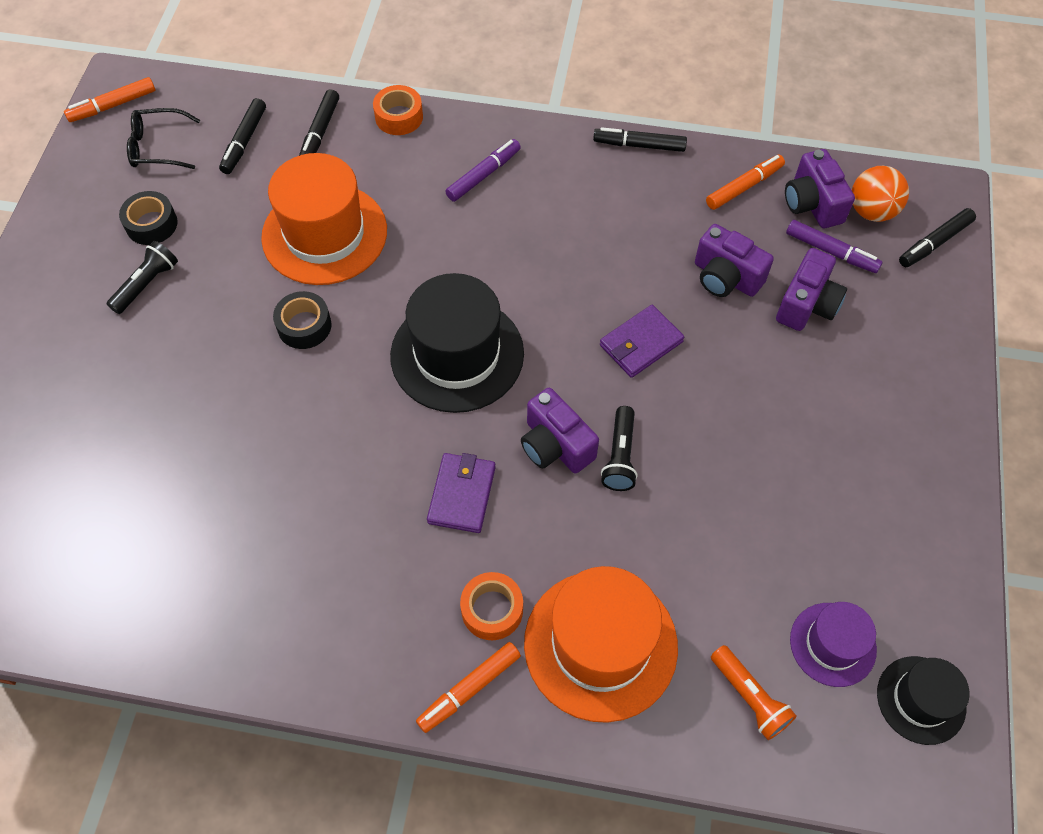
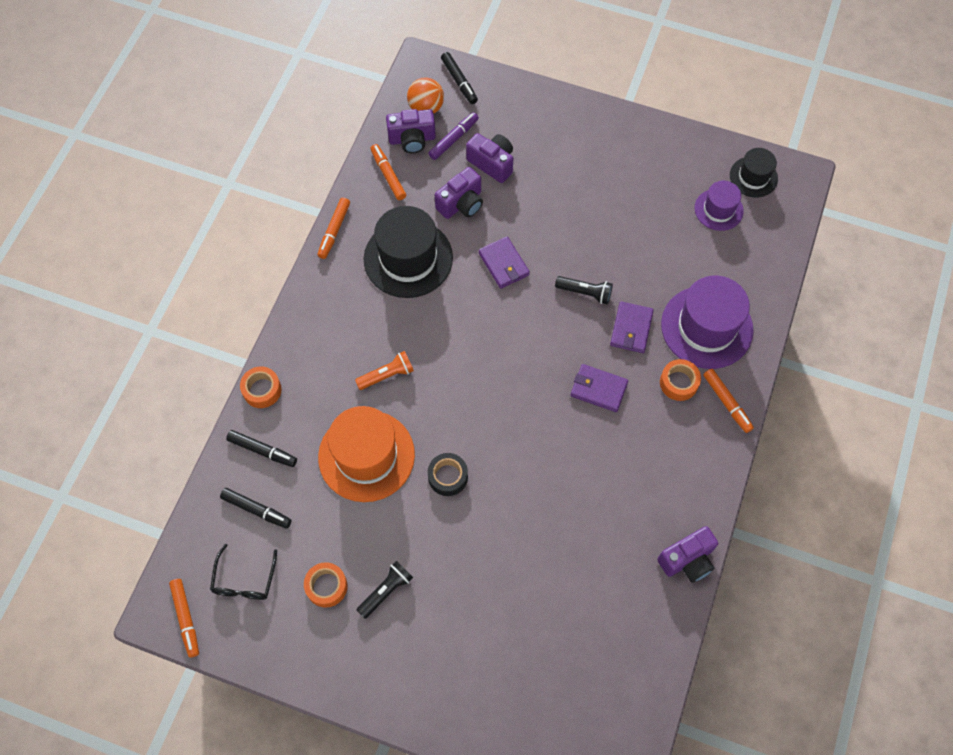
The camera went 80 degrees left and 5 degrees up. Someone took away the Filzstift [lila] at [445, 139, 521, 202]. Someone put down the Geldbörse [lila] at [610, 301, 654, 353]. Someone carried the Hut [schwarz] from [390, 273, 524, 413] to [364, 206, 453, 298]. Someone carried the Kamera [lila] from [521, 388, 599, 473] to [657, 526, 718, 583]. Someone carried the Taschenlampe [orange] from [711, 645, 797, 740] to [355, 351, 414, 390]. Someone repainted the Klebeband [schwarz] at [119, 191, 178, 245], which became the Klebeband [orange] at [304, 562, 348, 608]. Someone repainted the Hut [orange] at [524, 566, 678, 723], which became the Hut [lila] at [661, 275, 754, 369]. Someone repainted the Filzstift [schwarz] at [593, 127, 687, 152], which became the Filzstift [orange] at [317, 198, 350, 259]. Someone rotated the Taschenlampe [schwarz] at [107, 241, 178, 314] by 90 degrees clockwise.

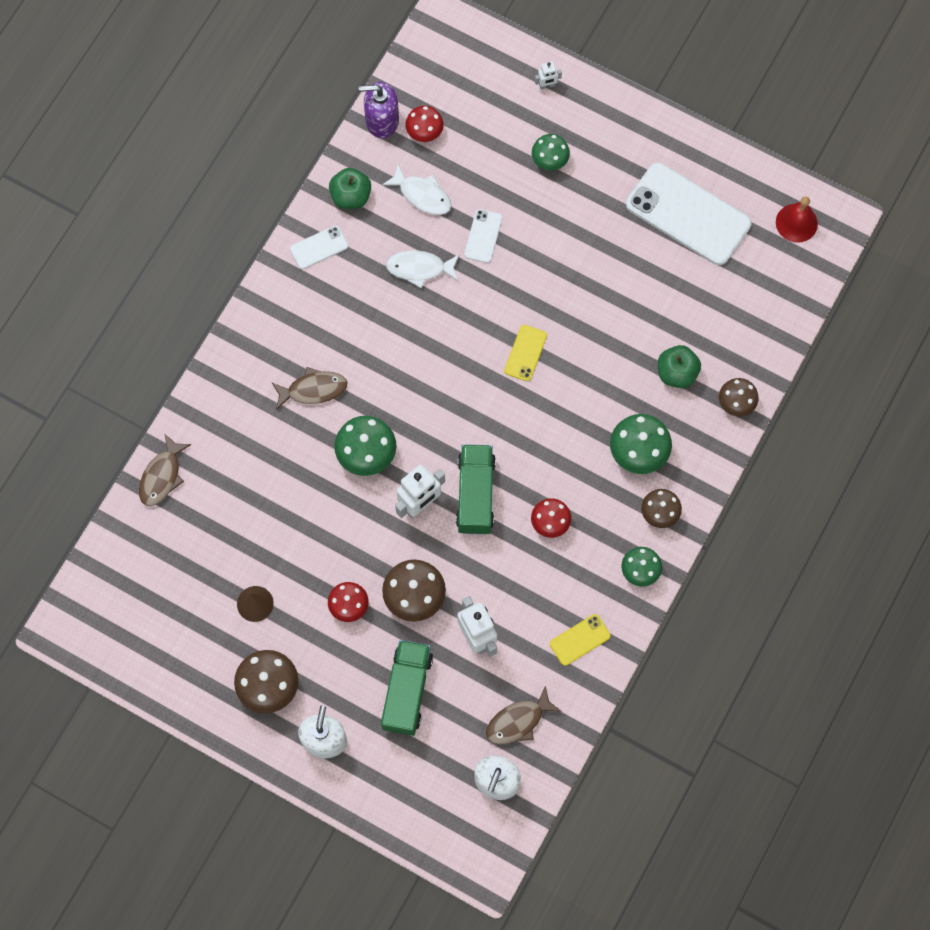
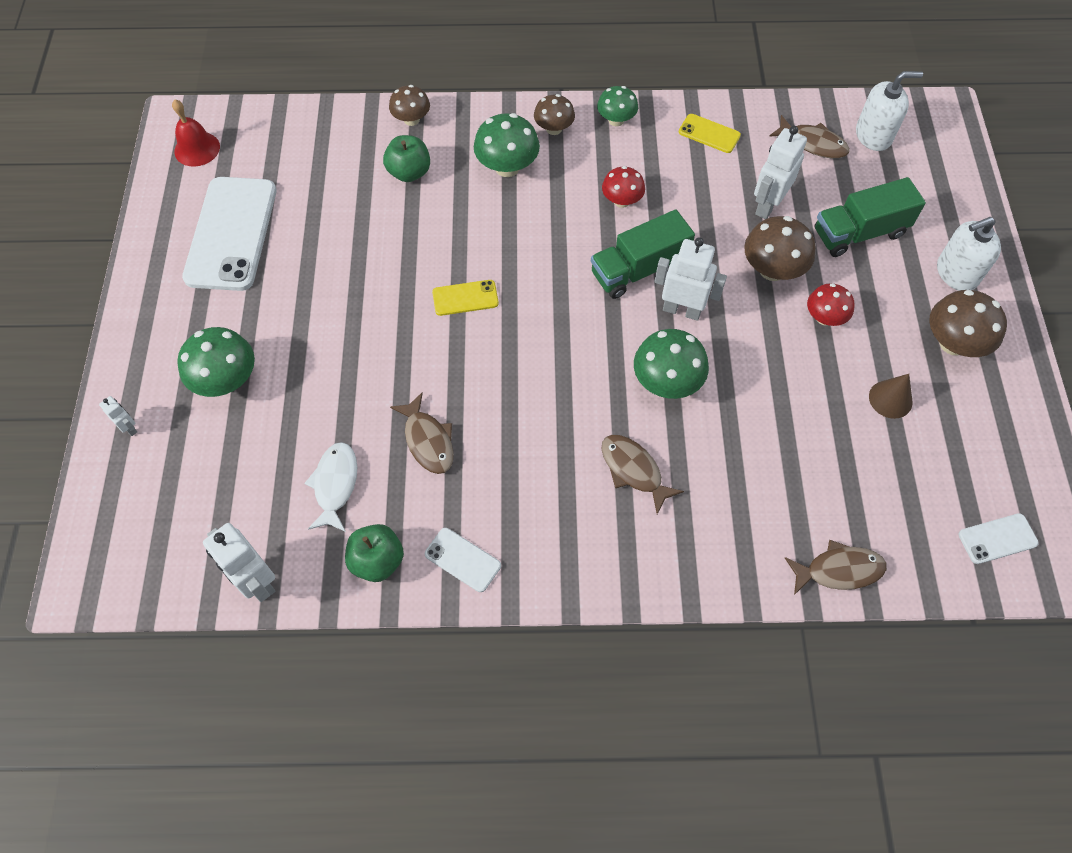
The camera went 120 degrees left and 10 degrees down. Someone took away the Pilz [rot] at [405, 106, 444, 142]. Someone carried the Handy [weiß] from [464, 209, 502, 263] to [959, 513, 1039, 564]. Someone swapped the Seifenspender [lila] at [359, 82, 399, 138] for the Roboter [weiß] at [203, 523, 275, 602]. Someone repainted the Fisch [weiß] at [386, 250, 460, 288], which became the Fisch [braun] at [390, 392, 454, 474]. Someone scaled the Pilz [grün] at [532, 134, 570, 170] by 1.54.

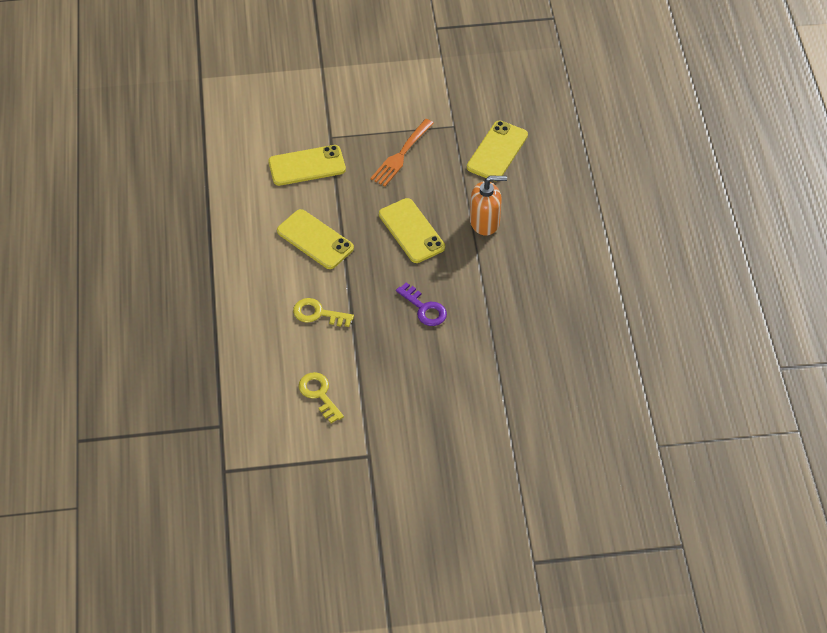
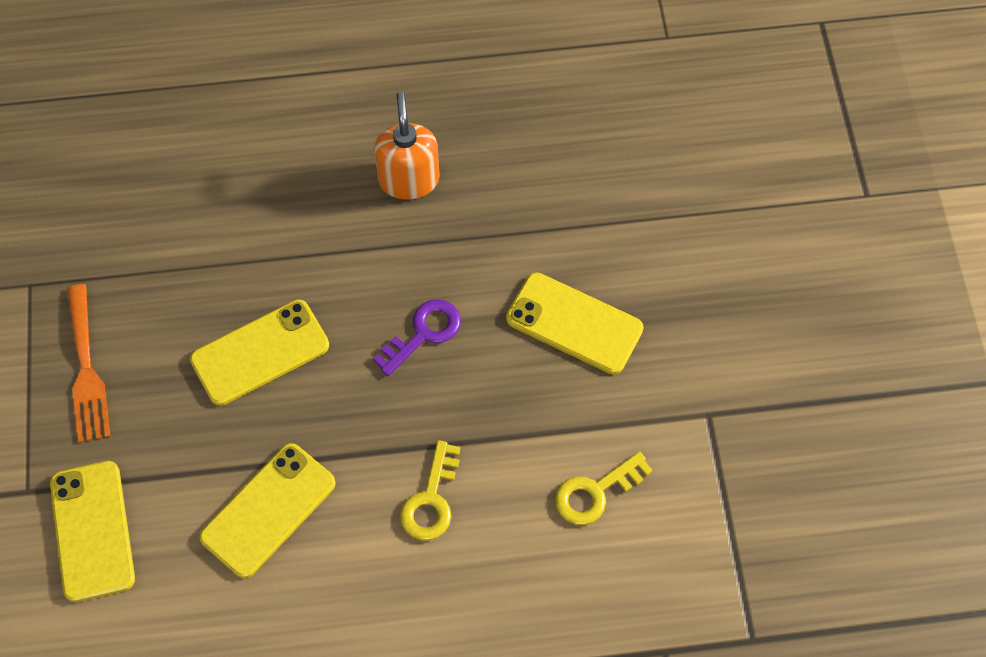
The camera went 90 degrees left and 10 degrees up. Someone carried the Handy [gelb] from [467, 121, 528, 178] to [506, 272, 643, 374]. Someone carried the Seifenspender [orange] from [470, 176, 507, 235] to [374, 92, 439, 200]. Someone rotated the Gabel [orange] at [370, 119, 434, 186] by 45 degrees clockwise.

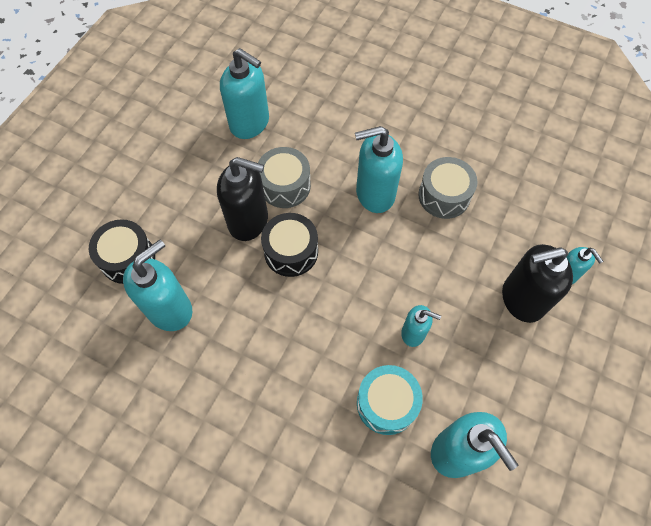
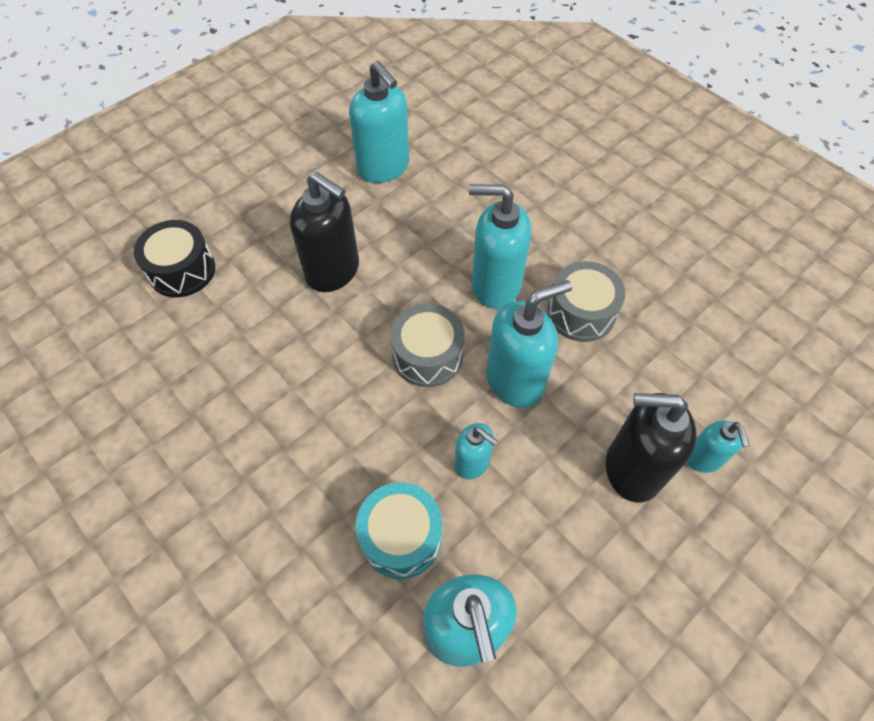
The camera went 20 degrees right and 5 degrees down. Someone took away the Trommel [schwarz] at [261, 213, 318, 277]. Someone carried the Seifenspender [türkis] from [123, 240, 192, 331] to [486, 280, 572, 408]. Someone carried the Trommel [grau] from [258, 147, 311, 208] to [390, 303, 465, 387].

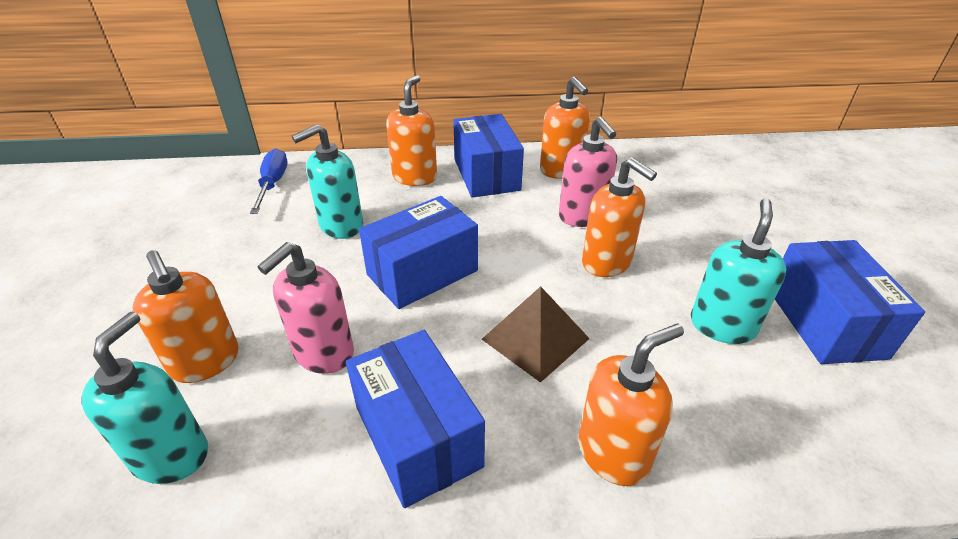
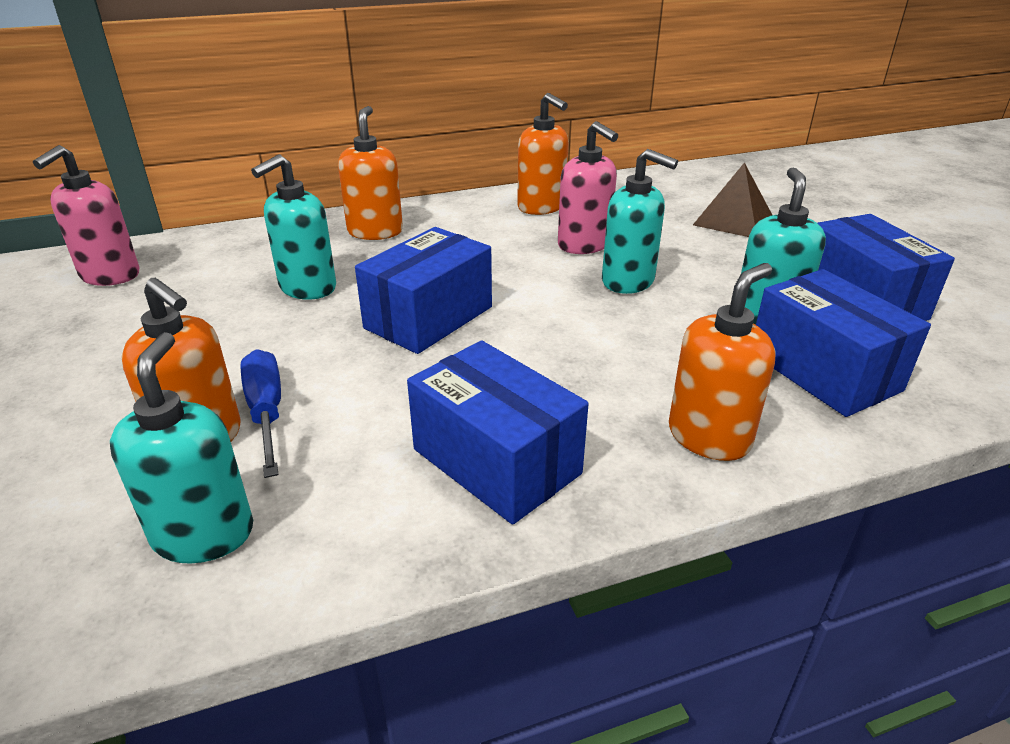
The camera went 15 degrees left and 5 degrees down. Someone carried the Schraubenzieher [blau] from [250, 148, 288, 214] to [241, 349, 281, 478]. Someone carried the Seifenspender [rosa] from [258, 242, 354, 374] to [33, 145, 140, 286]. Someone carried the Schachtel [blau] from [453, 114, 524, 198] to [756, 269, 931, 417]. Someone carried the Pyramide [braun] from [482, 286, 590, 383] to [693, 162, 772, 237]. Someone repainted the Seifenspender [orange] at [582, 157, 657, 277], which became the Seifenspender [türkis] at [602, 149, 678, 294].

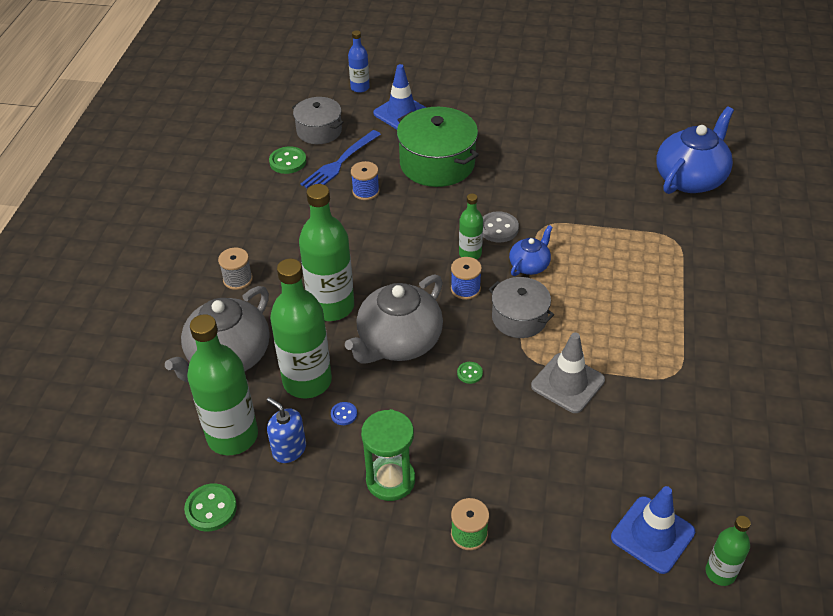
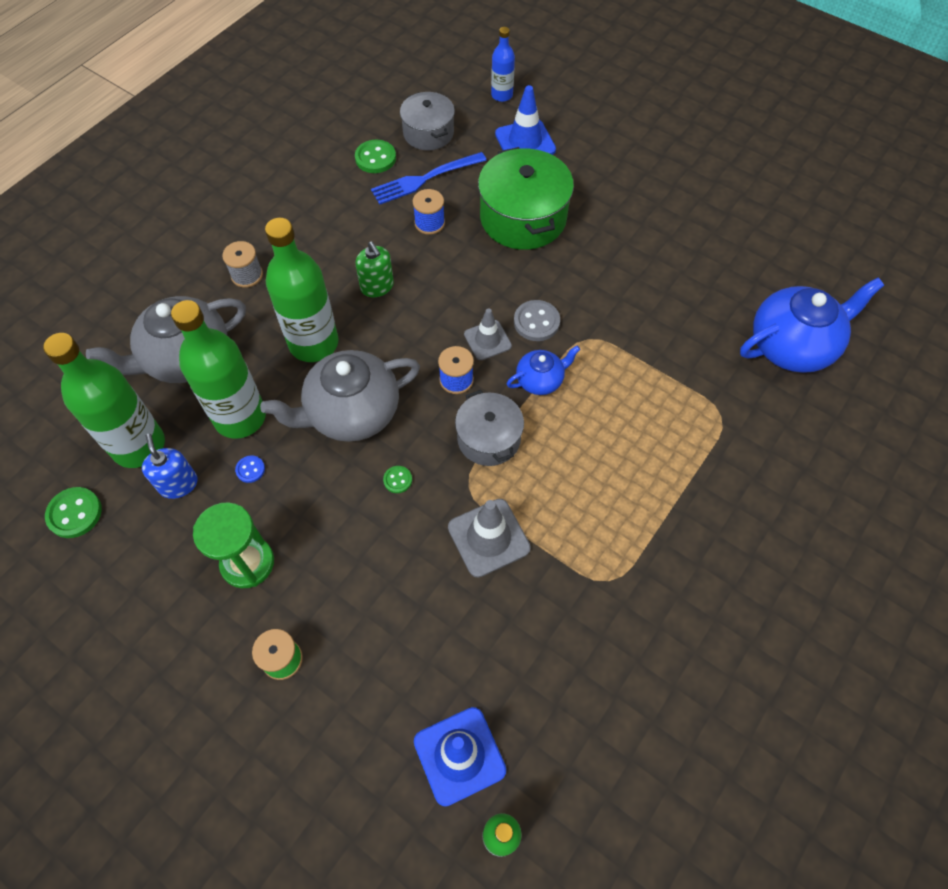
The camera went 25 degrees right and 15 degrees up. Someone put down the Seifenspender [grün] at [356, 241, 394, 297]. Someone swapped the Flasche [grün] at [459, 194, 483, 260] for the Leitkegel [grau] at [464, 308, 512, 360].

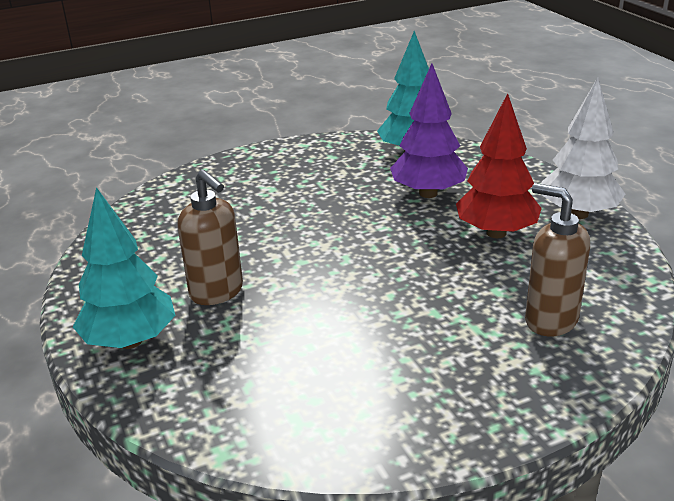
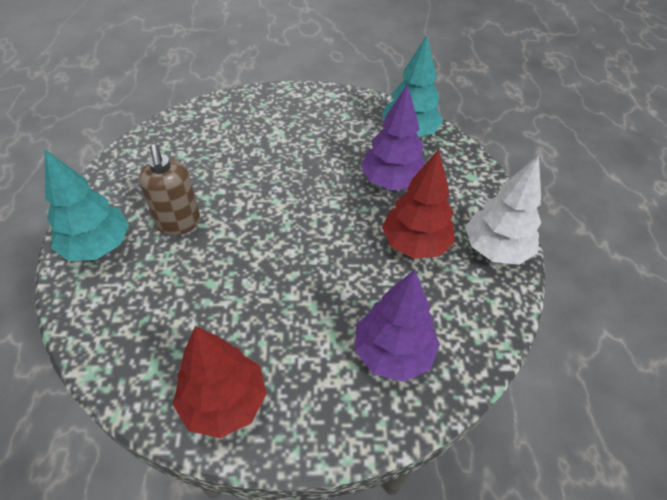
The camera went 20 degrees right and 20 degrees up. Someone put down the Baum [rot] at [173, 326, 267, 438]. Someone swapped the Seifenspender [braun] at [525, 183, 590, 336] for the Baum [lila] at [355, 269, 440, 382].

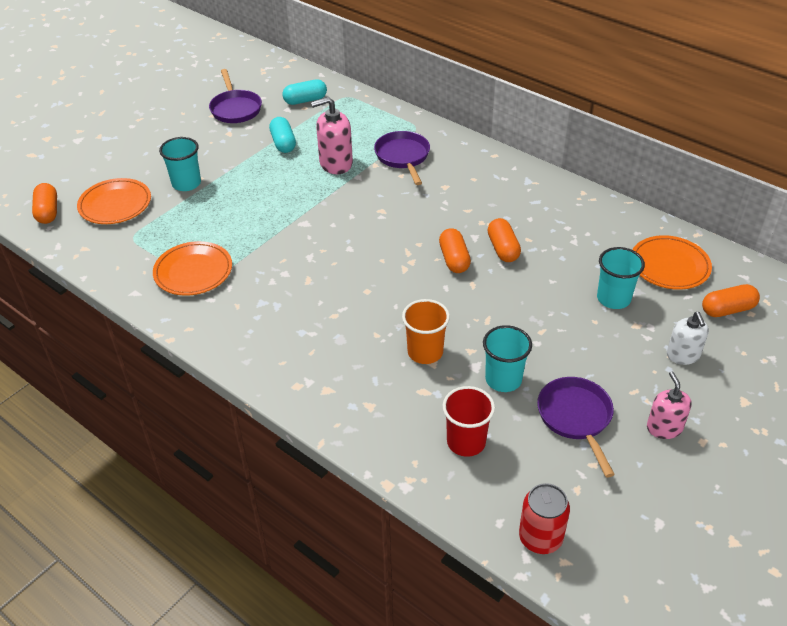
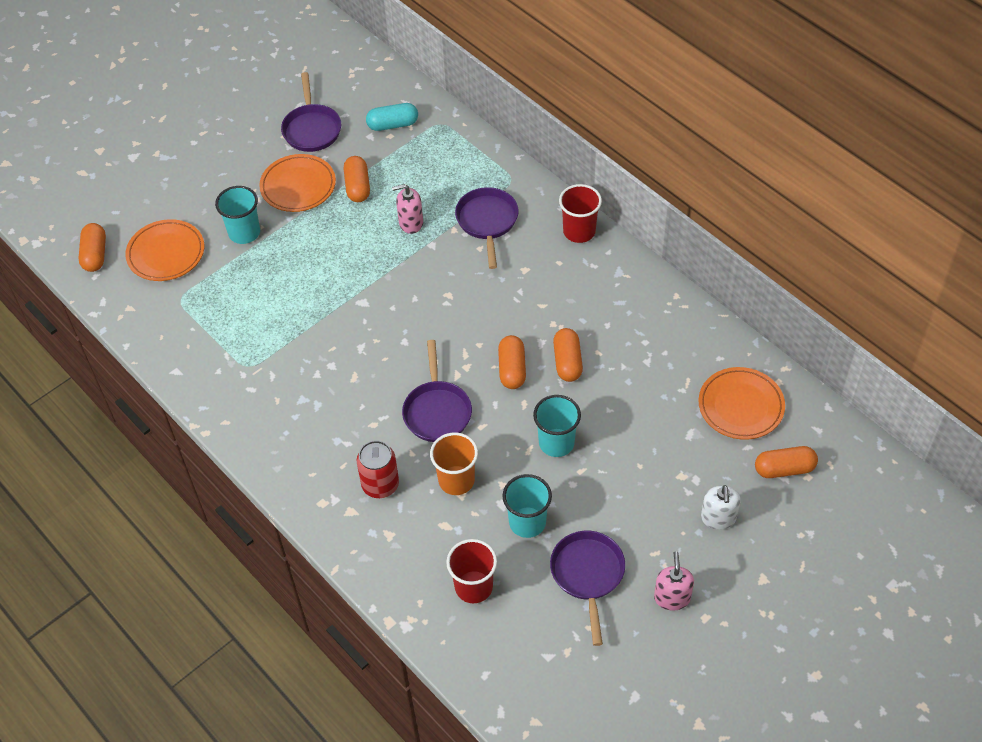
The camera went 10 degrees right and 10 degrees up. Someone put down the Pfanne [lila] at [402, 340, 472, 442]. Someone put down the Becher [rot] at [559, 184, 602, 243]. Someone carried the Teller [orange] from [153, 241, 232, 296] to [259, 154, 336, 212]. Someone carried the Dose [rot] from [519, 483, 570, 554] to [356, 440, 399, 498]. Someone carried the Becher [türkis] from [597, 247, 645, 309] to [533, 395, 581, 457]. Someone repainted the Kapsel [türkis] at [269, 117, 296, 153], which became the Kapsel [orange] at [344, 156, 370, 202]. Someone scaled the Seifenspender [rosa] at [311, 97, 353, 174] by 0.66.

